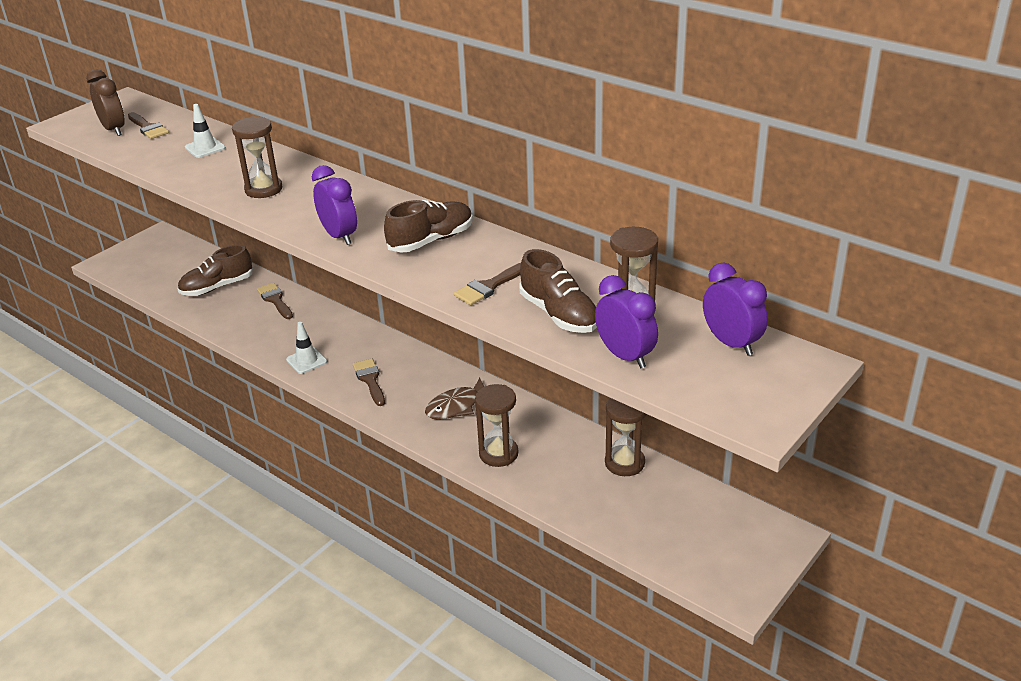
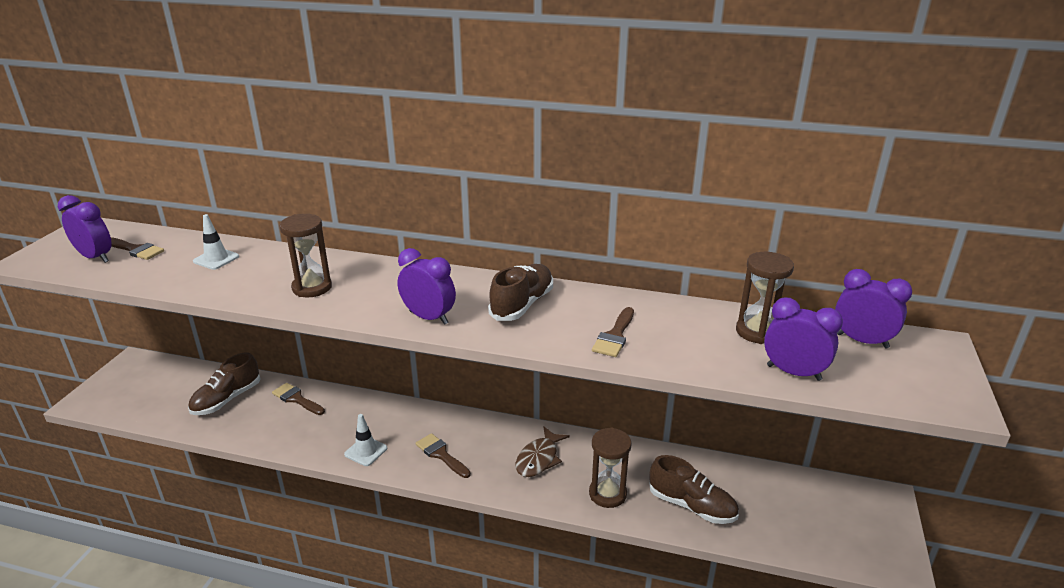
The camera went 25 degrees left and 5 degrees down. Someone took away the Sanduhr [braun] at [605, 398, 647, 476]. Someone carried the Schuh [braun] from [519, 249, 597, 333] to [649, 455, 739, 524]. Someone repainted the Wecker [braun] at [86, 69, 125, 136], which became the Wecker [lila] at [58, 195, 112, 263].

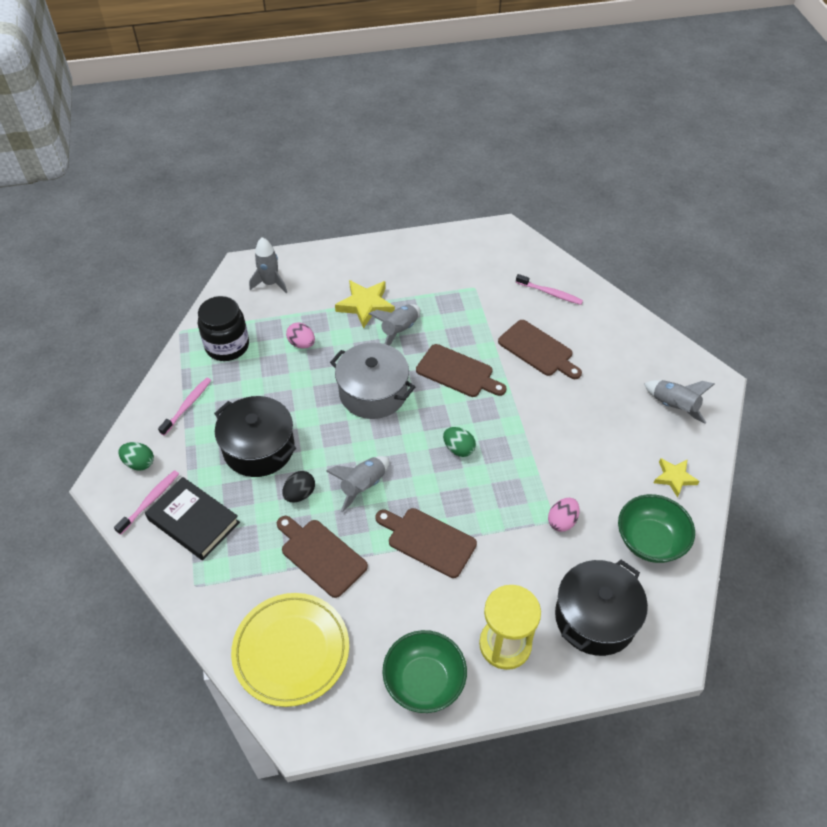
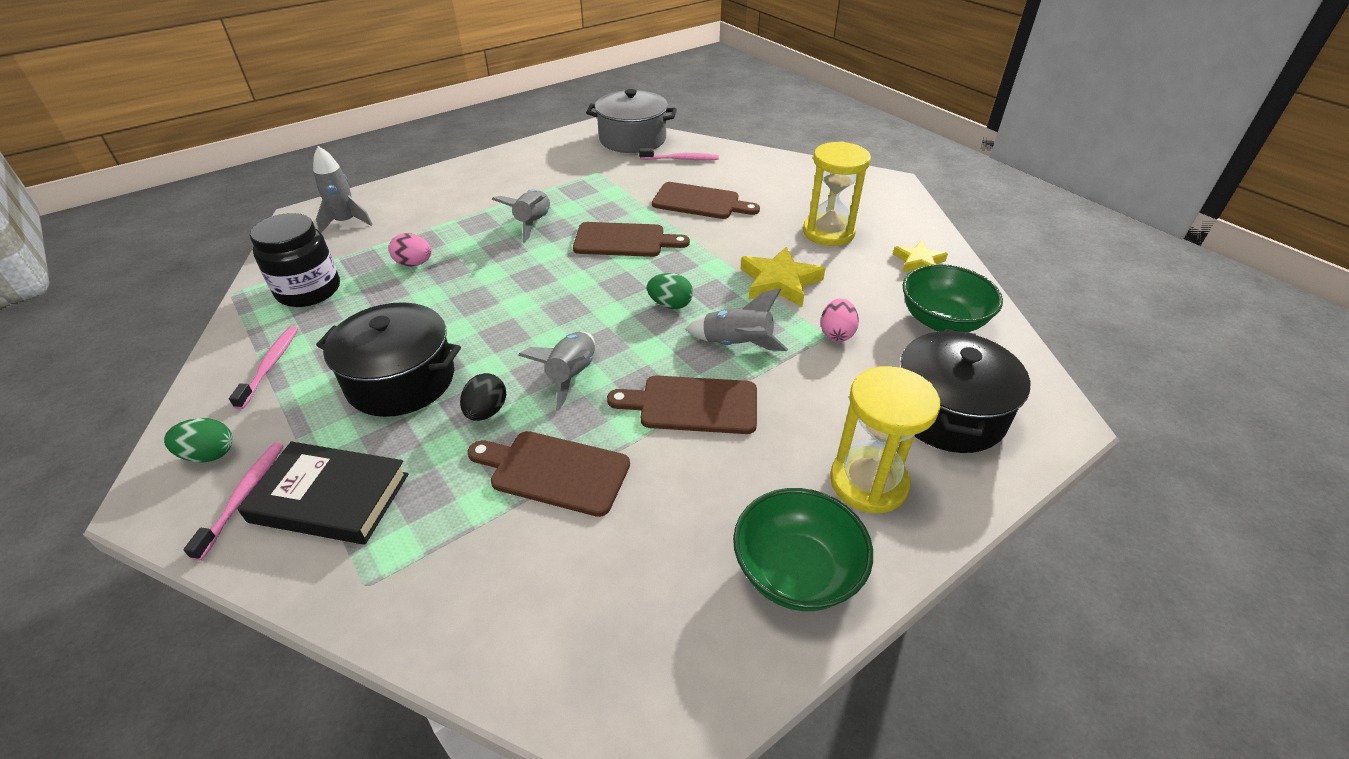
The camera went 25 degrees left and 10 degrees down. Someone took away the Teller [gelb] at [231, 593, 349, 707]. Someone put down the Sanduhr [gelb] at [803, 141, 871, 246]. Someone carried the Kochtopf [grau] from [330, 342, 415, 419] to [586, 89, 677, 153]. Someone carried the Stern [gelb] from [335, 280, 395, 329] to [741, 246, 826, 307]. Someone carried the Rakete [grau] from [644, 380, 715, 424] to [686, 289, 788, 351].

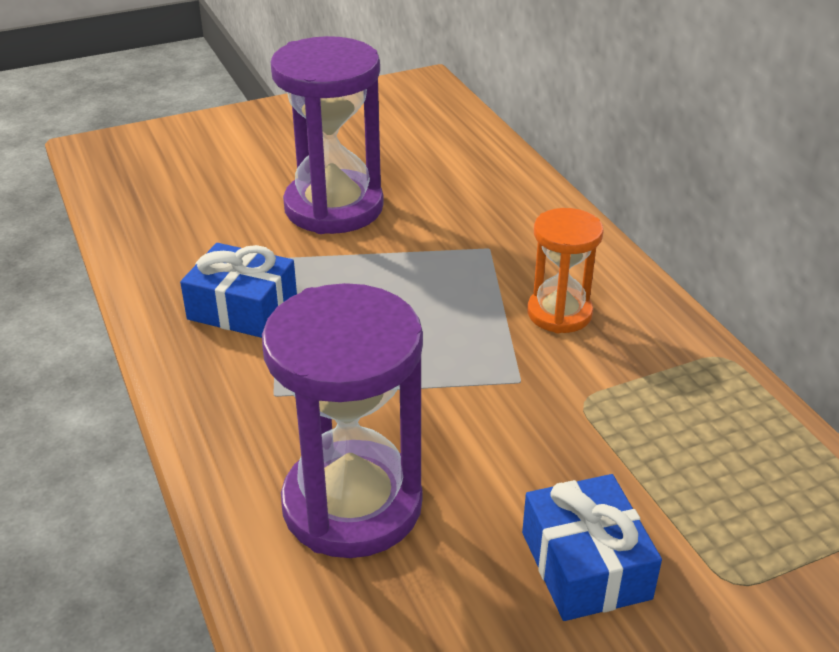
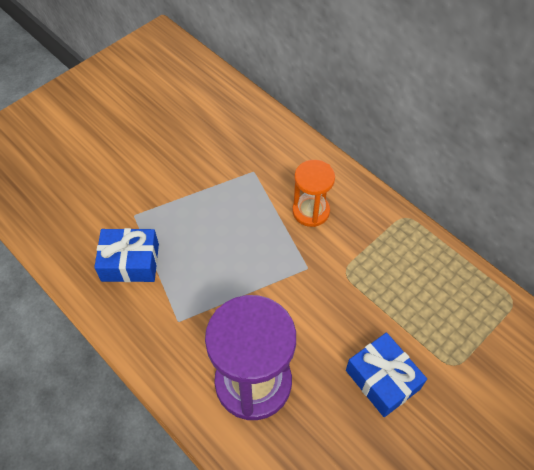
The camera went 20 degrees left and 20 degrees up. Someone took away the Sanduhr [lila] at [271, 36, 384, 234].

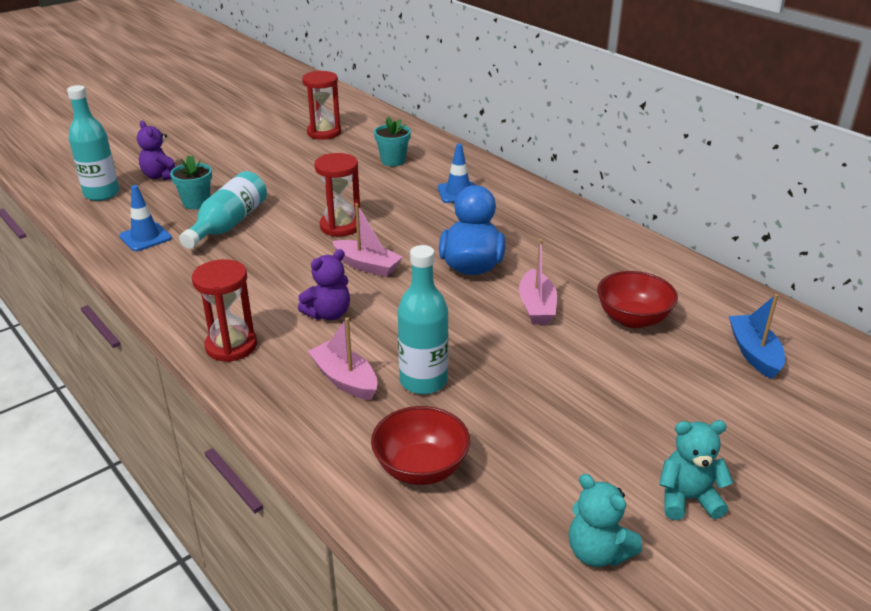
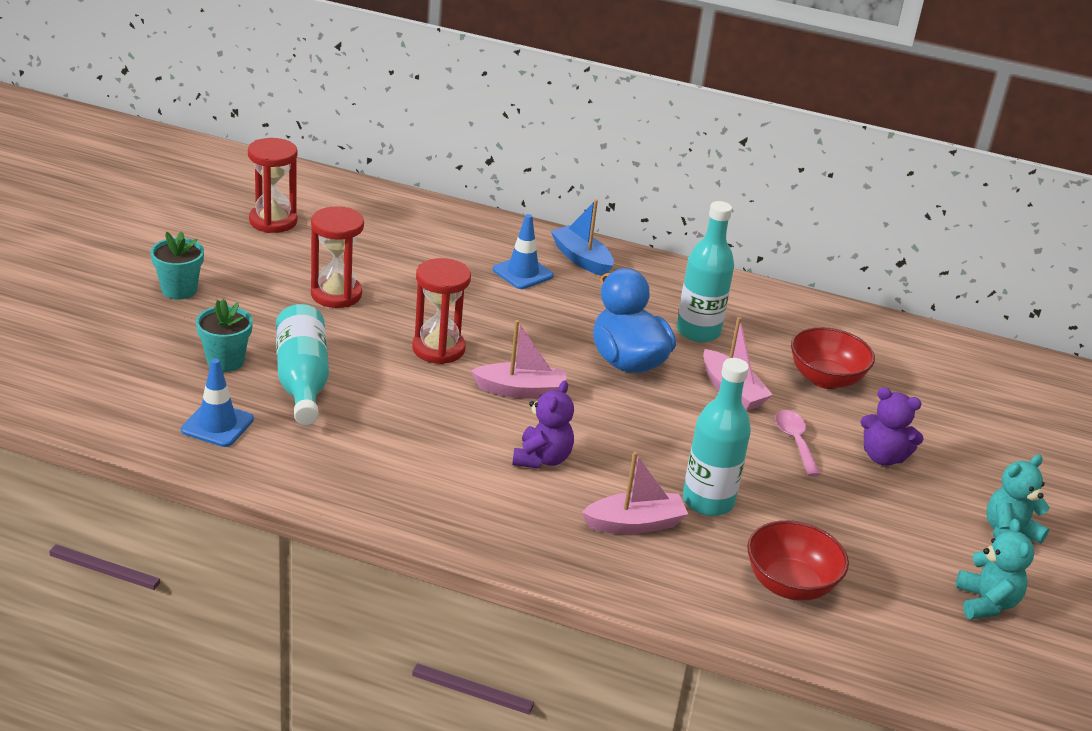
The camera went 35 degrees left and 0 degrees up. Someone put down the Löffel [rosa] at [775, 410, 821, 476]. Someone carried the Flasche [türkis] from [67, 85, 119, 201] to [676, 201, 734, 342]. Someone carried the Teddybär [lila] from [137, 121, 177, 180] to [861, 387, 924, 466]. Someone carried the Sanduhr [rot] from [192, 259, 257, 362] to [311, 207, 364, 308]. Someone carried the Blumentopf [türkis] from [374, 117, 411, 166] to [150, 231, 204, 300]. Someone carried the Boot [blau] from [729, 294, 785, 379] to [551, 199, 614, 276]. Someone rotated the Boot [rosa] at [308, 317, 378, 400] by 150 degrees clockwise. Someone rotated the Teddybär [türkis] at [569, 474, 642, 567] by 105 degrees counterclockwise.

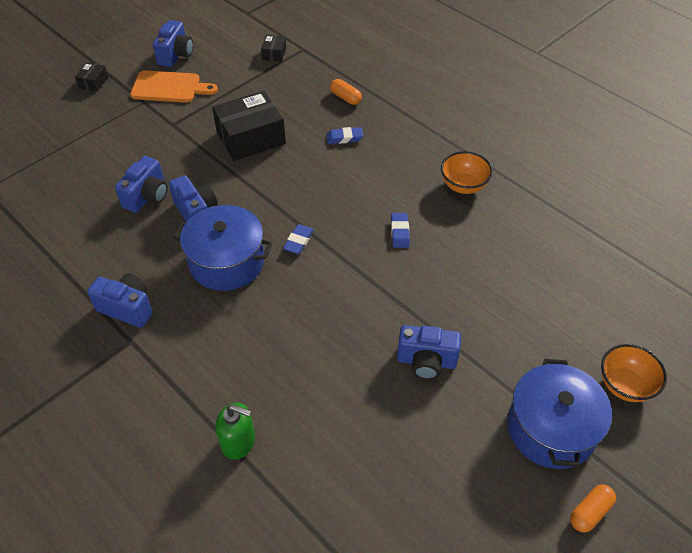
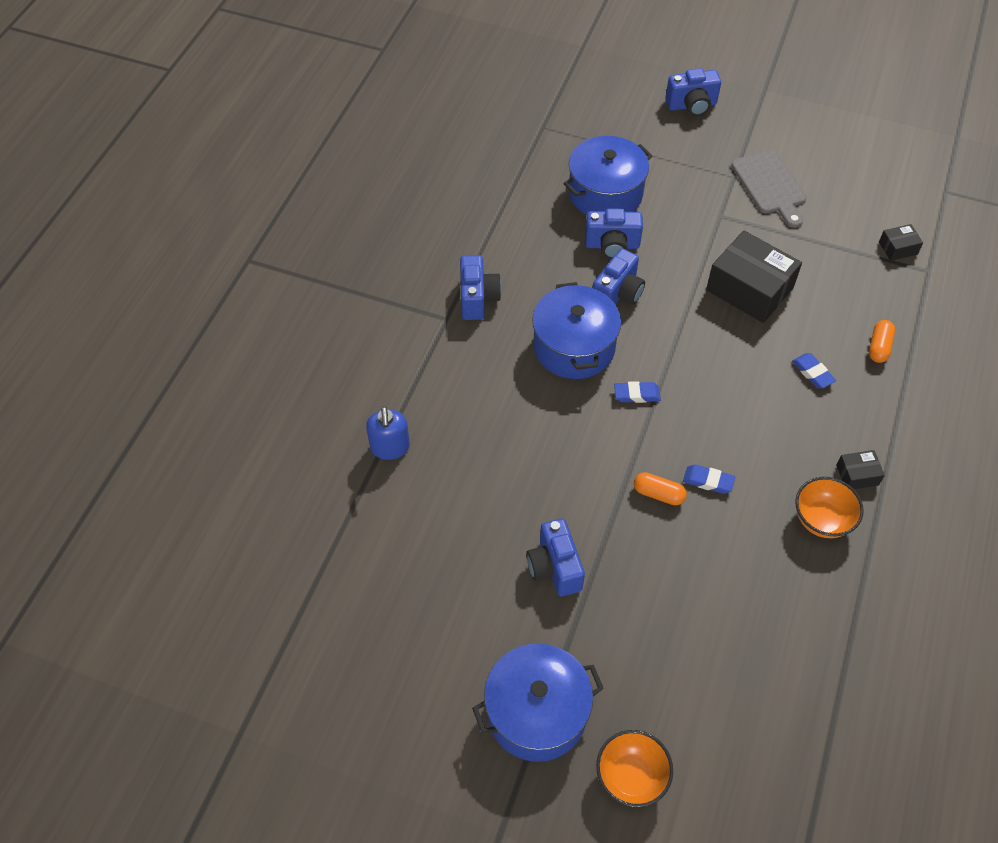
The camera went 65 degrees right and 5 degrees up. Someone put down the Kochtopf [blau] at [563, 136, 652, 215]. Someone carried the Schachtel [schwarz] from [75, 62, 108, 92] to [836, 450, 885, 489]. Someone carried the Kamera [blau] from [153, 20, 193, 67] to [665, 68, 721, 116]. Someone carried the Kapsel [orange] from [570, 484, 616, 533] to [634, 472, 687, 505]. Someone repainted the Schneidebrett [orange] at [130, 70, 218, 103], which became the Schneidebrett [grau] at [731, 150, 806, 228]. Someone repainted the Seifenspender [grün] at [215, 403, 255, 460], which became the Seifenspender [blau] at [366, 406, 410, 460]. Someone rotated the Radiergummi [blau] at [391, 213, 410, 248] by 45 degrees clockwise.

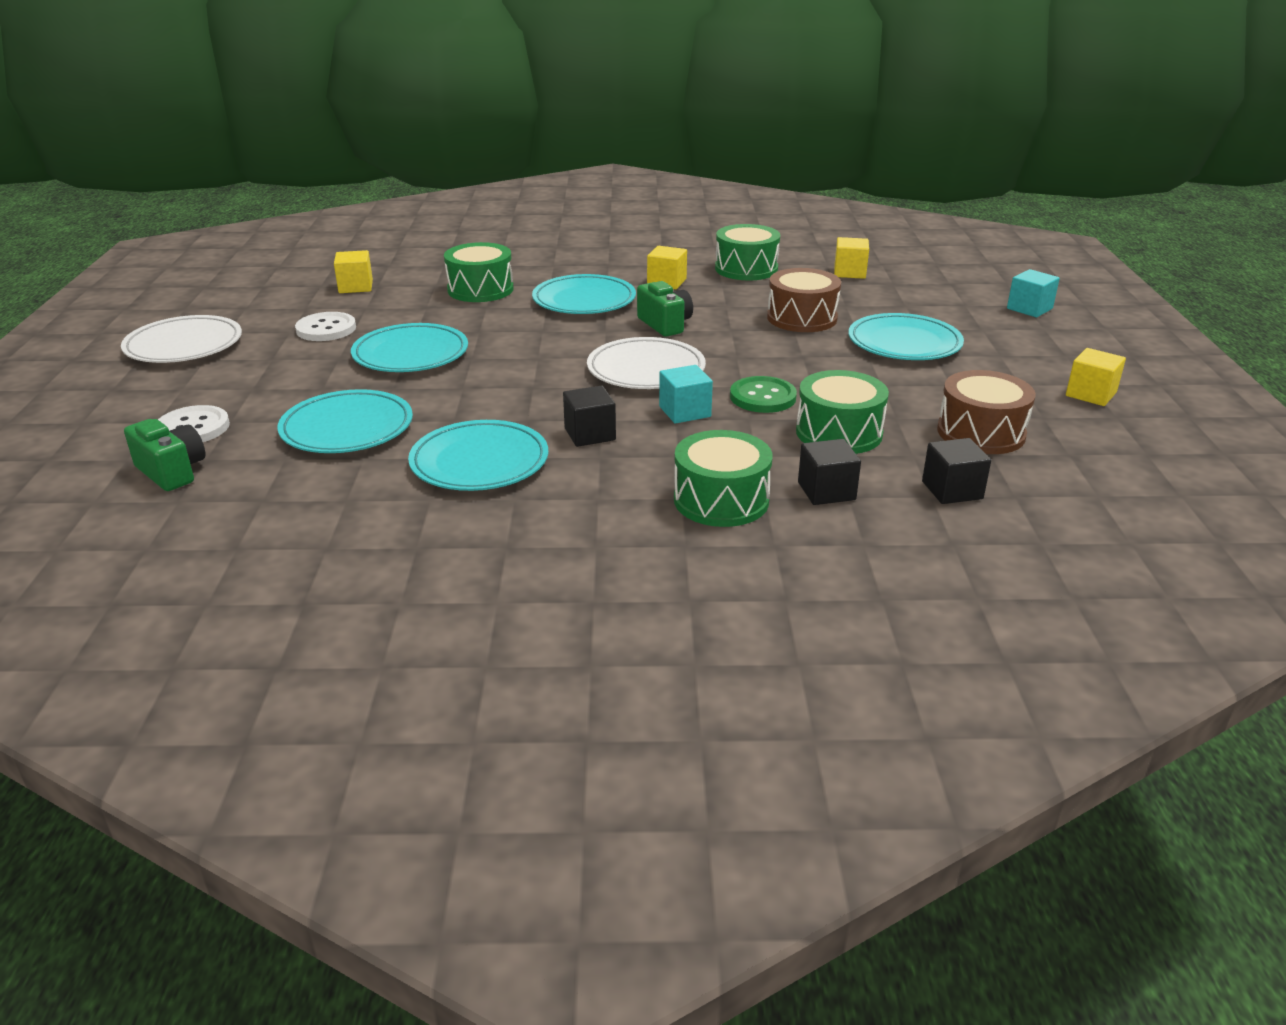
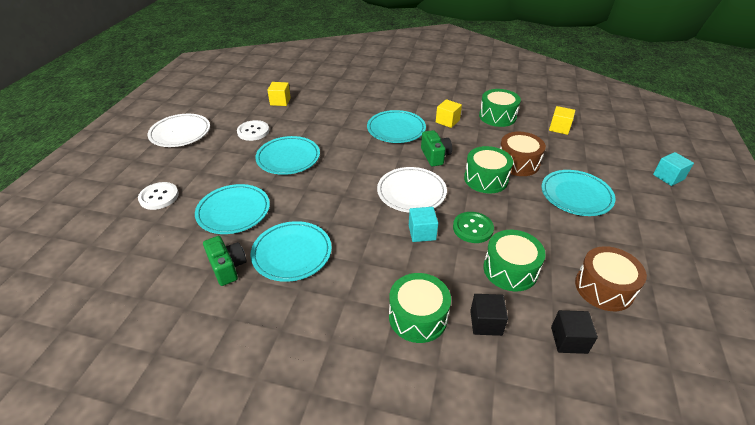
The camera went 15 degrees right and 10 degrees up. Someone took away the Kubus [schwarz] at [563, 386, 616, 447]. Someone took away the Kubus [gelb] at [1066, 348, 1126, 406]. Someone carried the Kamera [grün] from [124, 419, 205, 491] to [203, 236, 247, 286]. Someone carried the Trommel [grün] from [444, 242, 514, 302] to [464, 146, 513, 193].

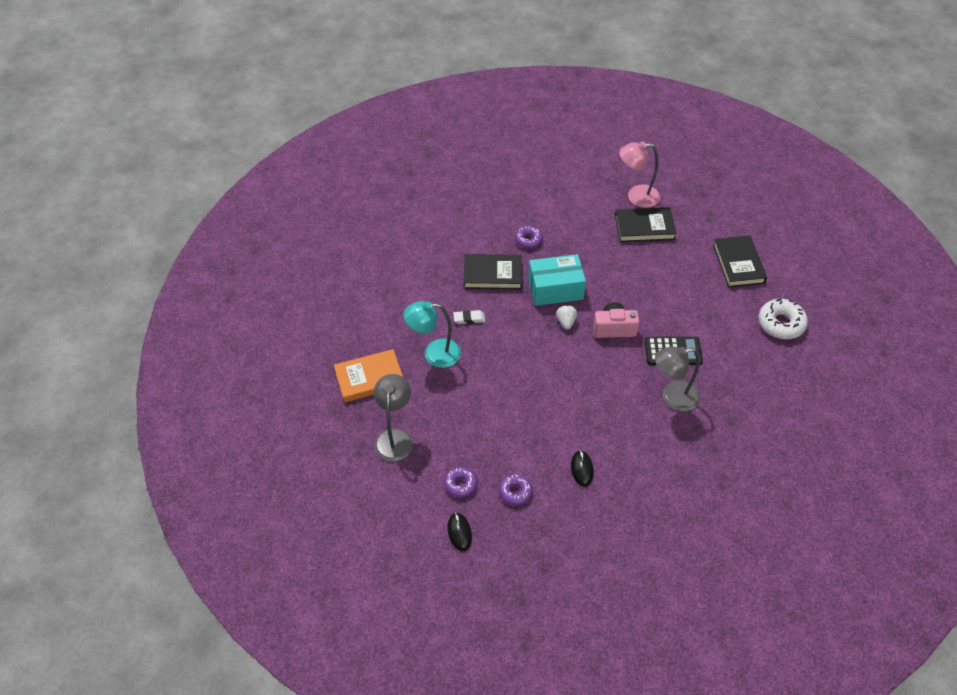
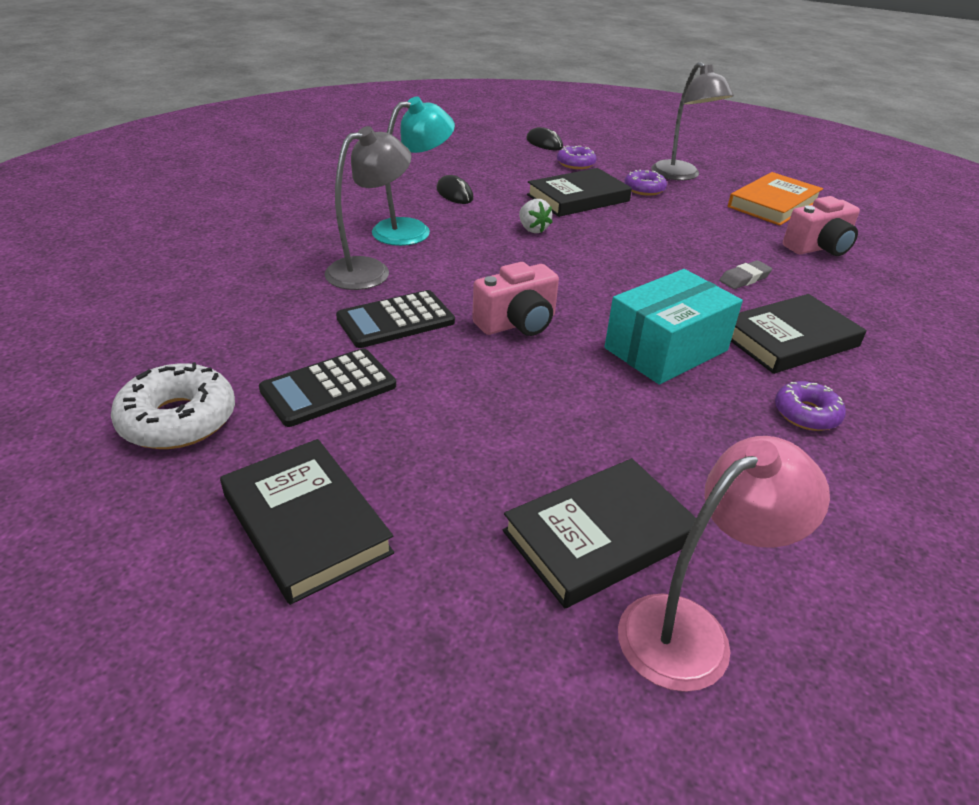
The camera went 150 degrees right and 15 degrees down. Someone put down the Taschenrechner [schwarz] at [259, 348, 396, 427]. Someone put down the Buch [schwarz] at [527, 168, 632, 217]. Someone put down the Kamera [rosa] at [783, 196, 860, 256]. Someone carried the Lampe [türkis] from [403, 301, 461, 368] to [372, 97, 455, 246]. Someone carried the Donut [lila] from [499, 474, 533, 505] to [624, 170, 667, 196]. Someone carried the Erdbeere [weiß] from [556, 305, 577, 330] to [519, 199, 553, 233]. Someone repainted the Radiergummi [weiß] at [453, 310, 485, 324], which became the Radiergummi [grau] at [719, 260, 773, 289].

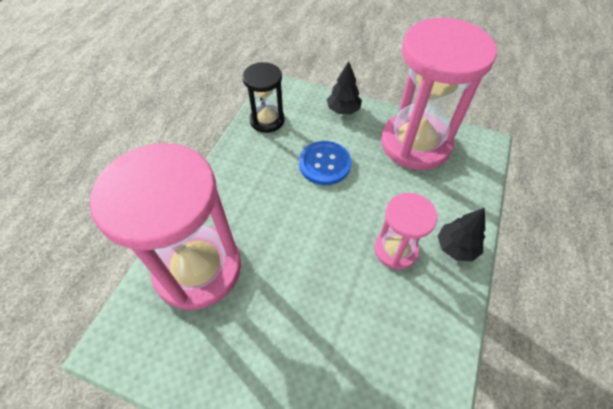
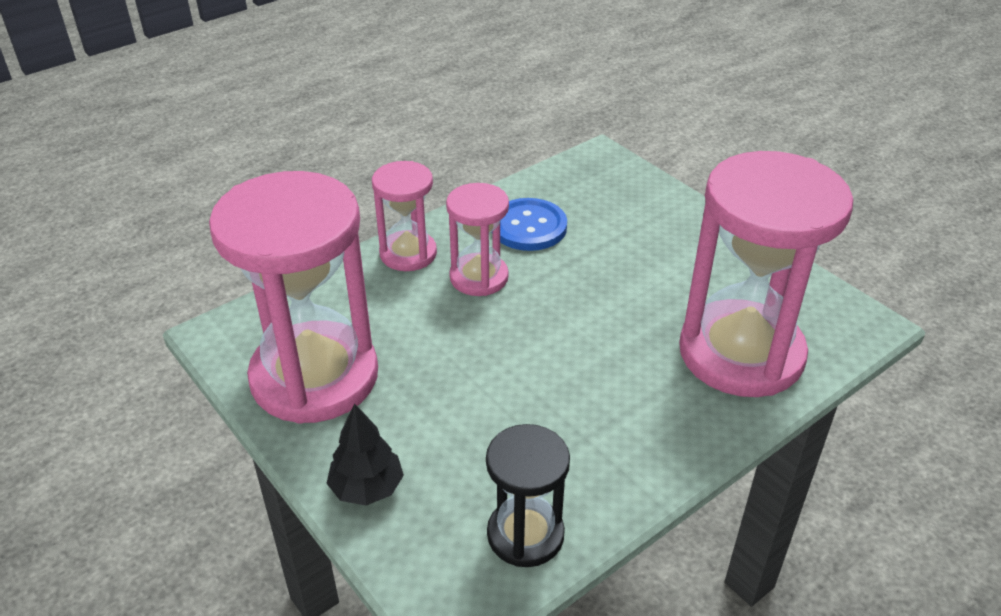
The camera went 150 degrees left and 15 degrees down. Someone carried the Knopf [blau] from [299, 141, 351, 185] to [500, 198, 567, 251]. Someone swapped the Baum [schwarz] at [438, 208, 485, 261] for the Sanduhr [rosa] at [372, 161, 437, 271].

